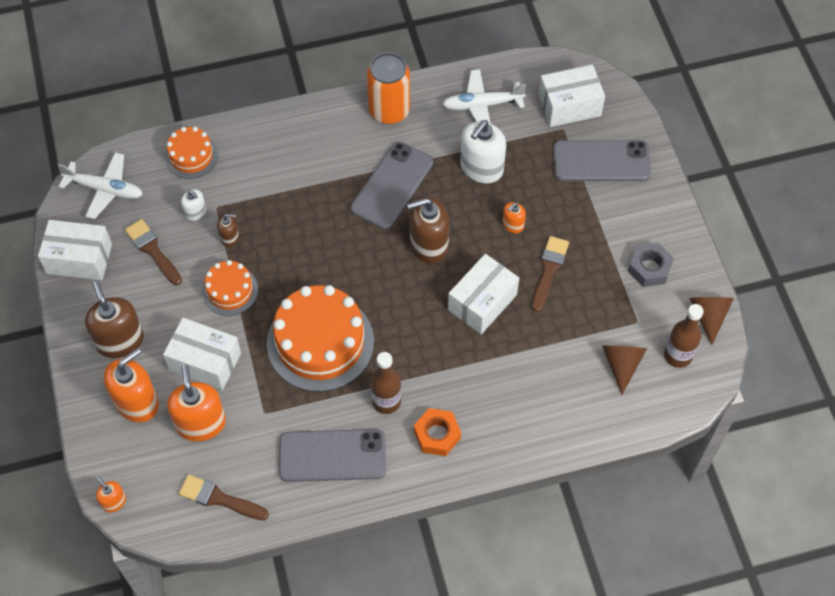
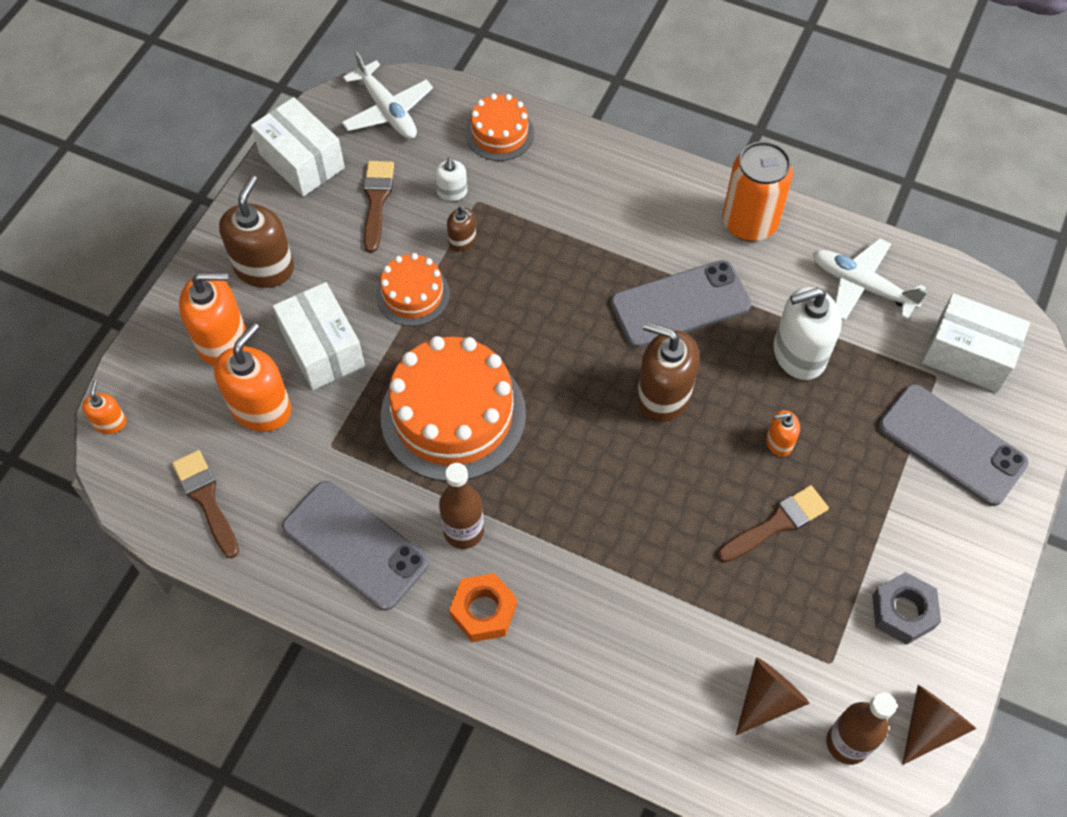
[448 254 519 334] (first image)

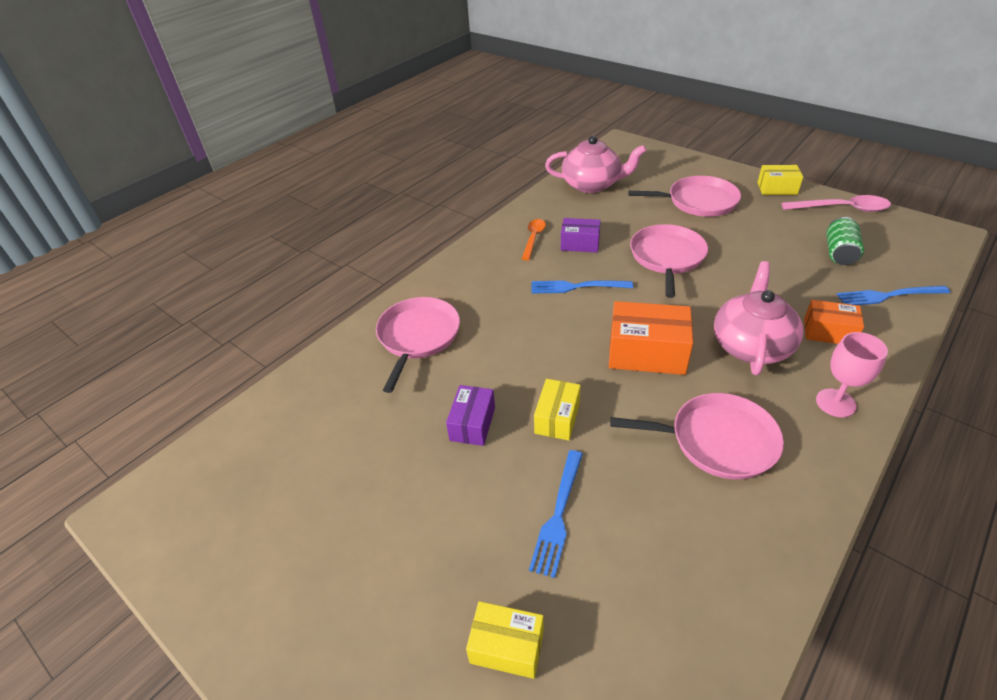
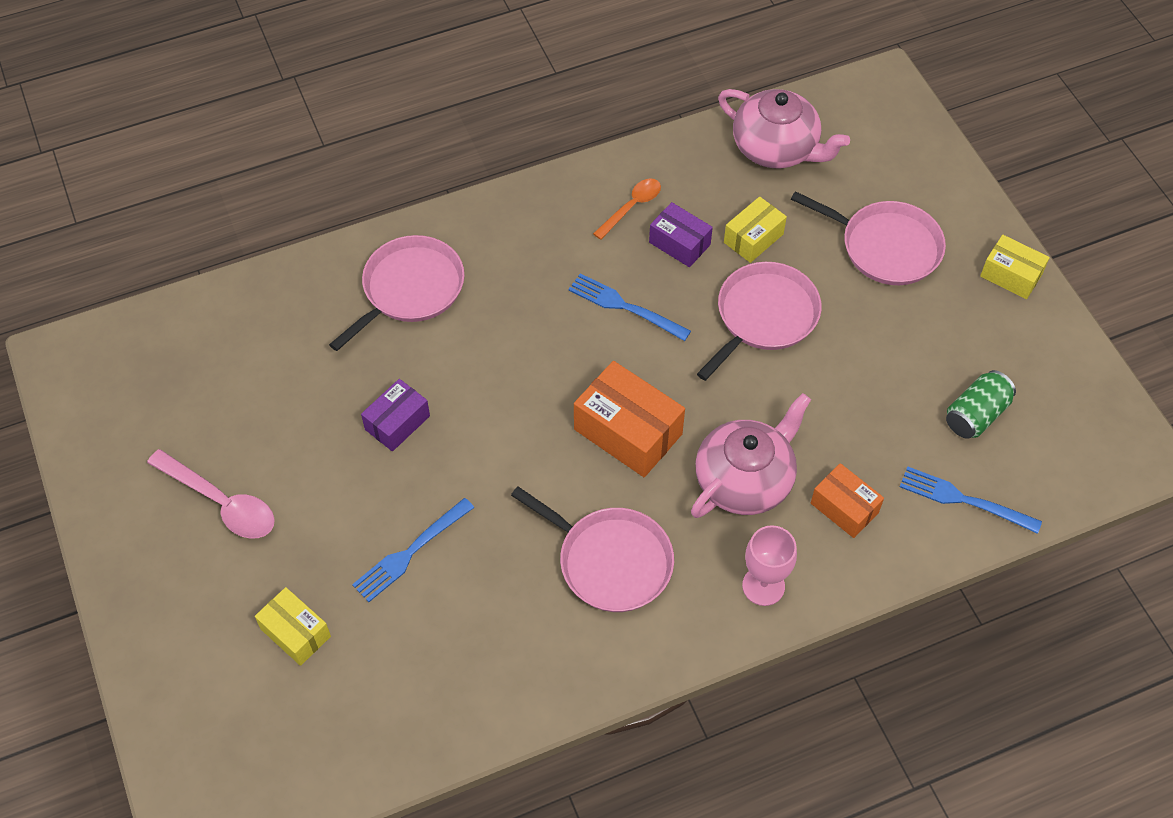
[724 196 787 263]
[147 449 275 538]

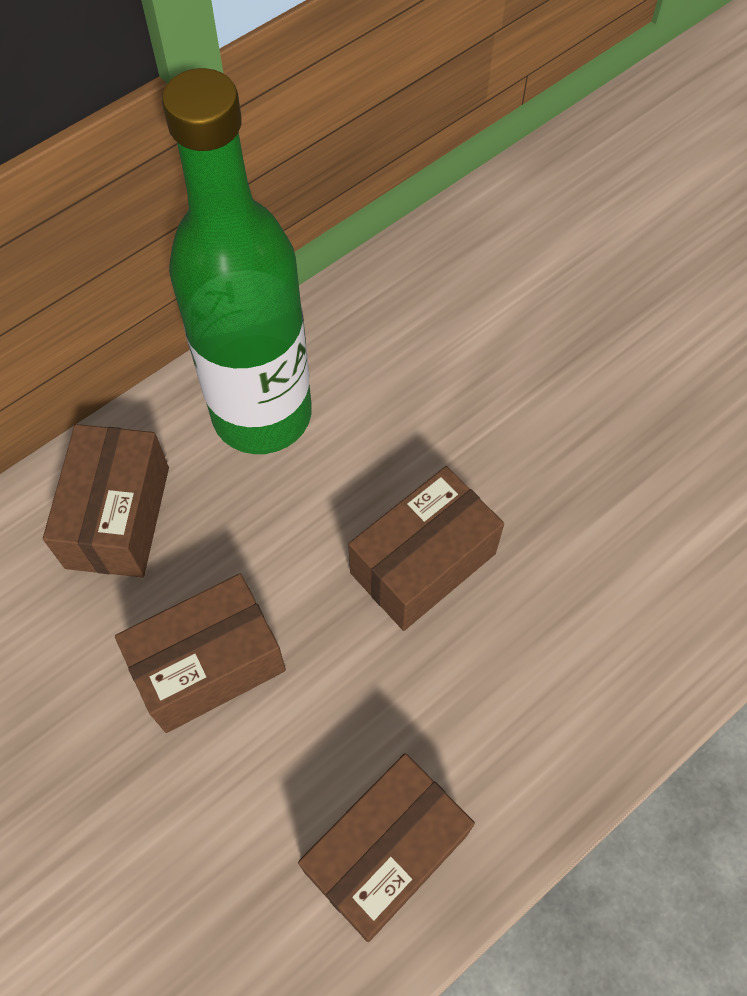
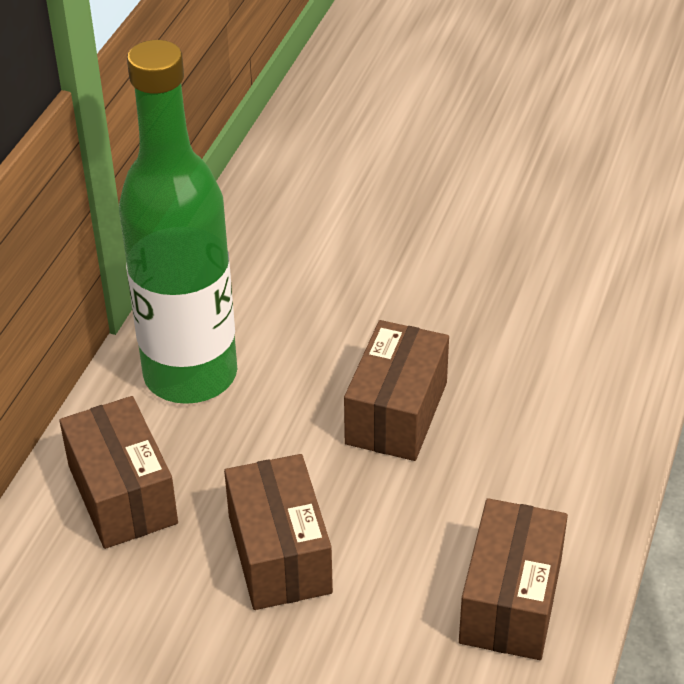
[224 454 333 610]

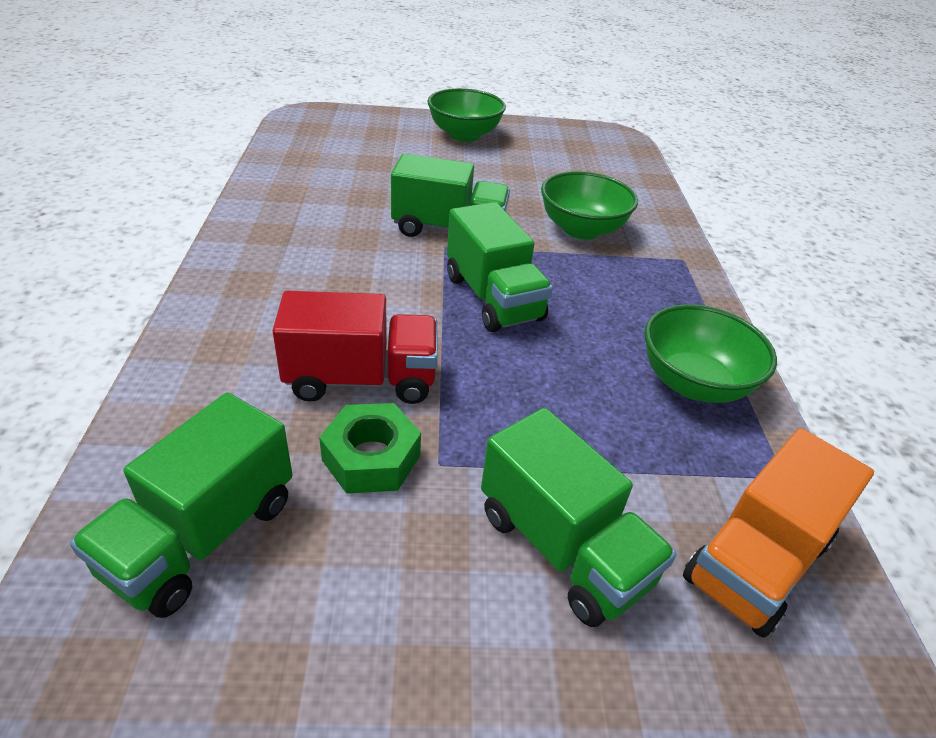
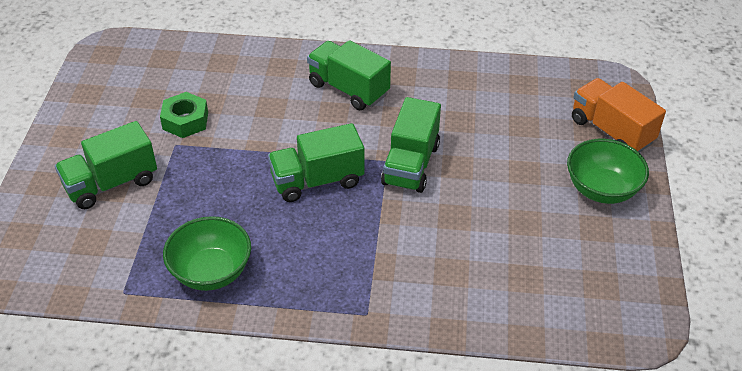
[272 291 438 404] (first image)
[541 171 638 240] (first image)
[307 40 391 110]
[572 78 666 153]

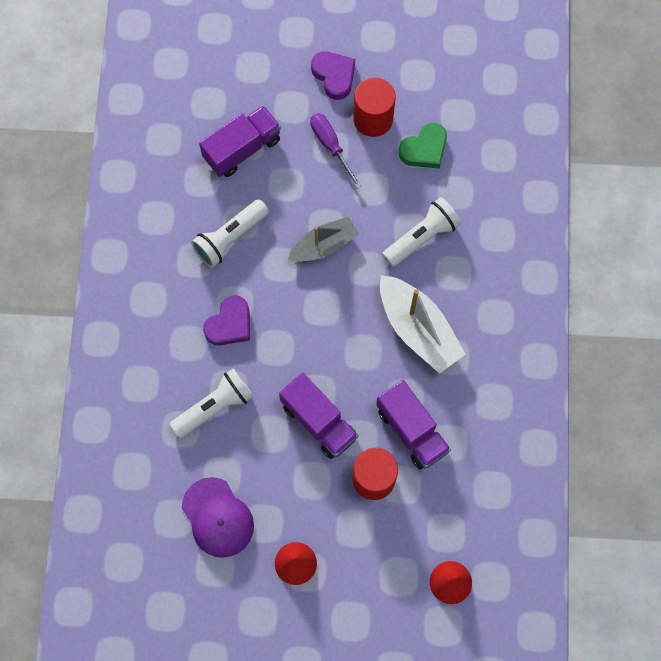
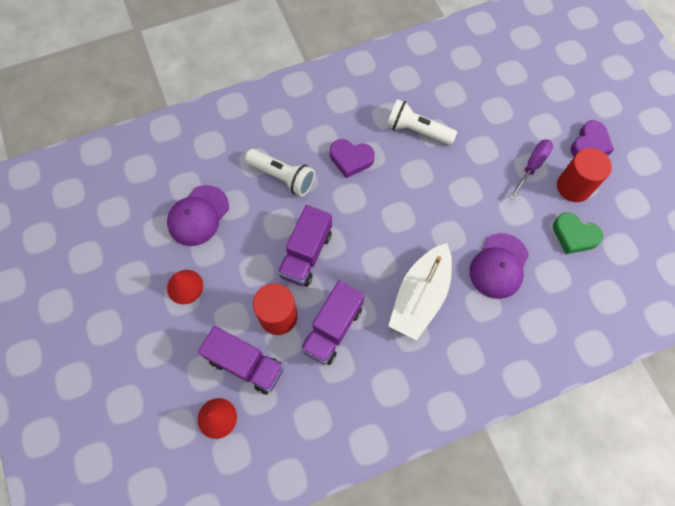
[288 216 358 261] (first image)
[198 326 284 395]
[470 233 529 299]

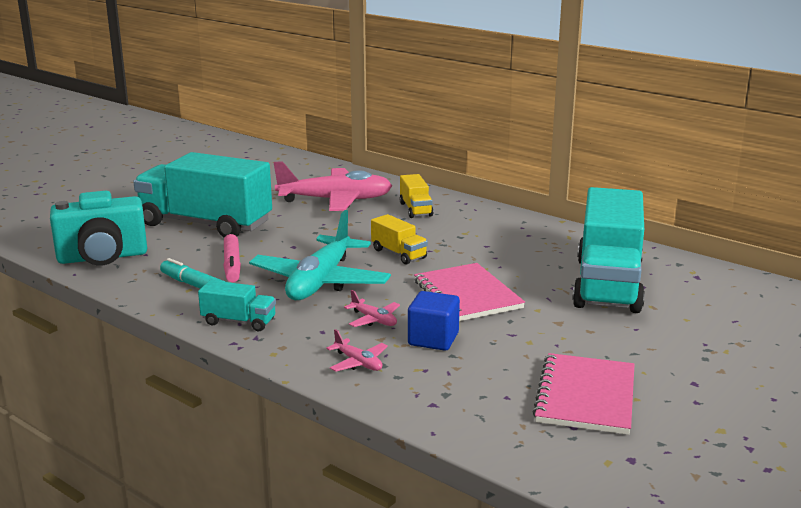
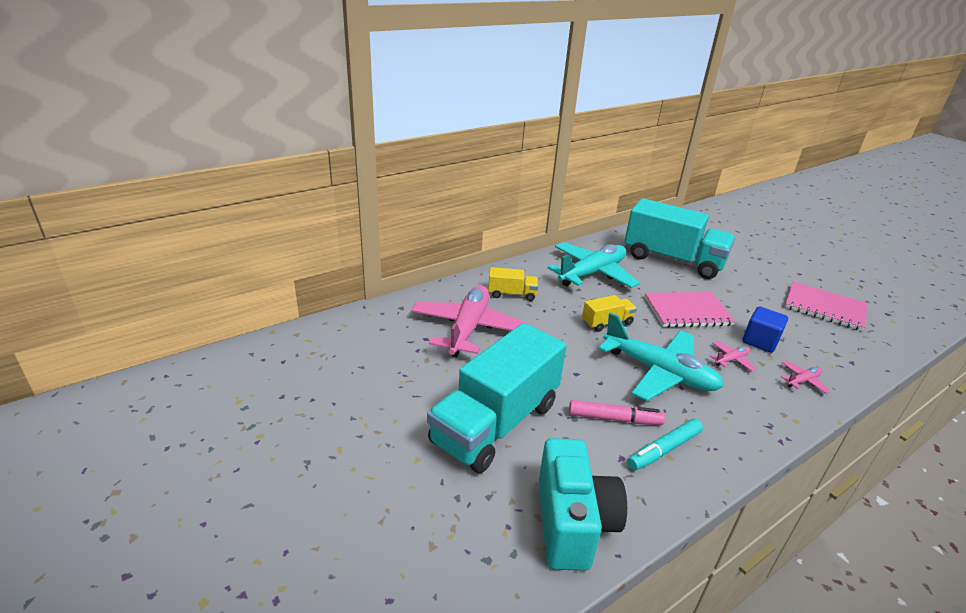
[198 280 276 331] (first image)
[548 242 640 288]

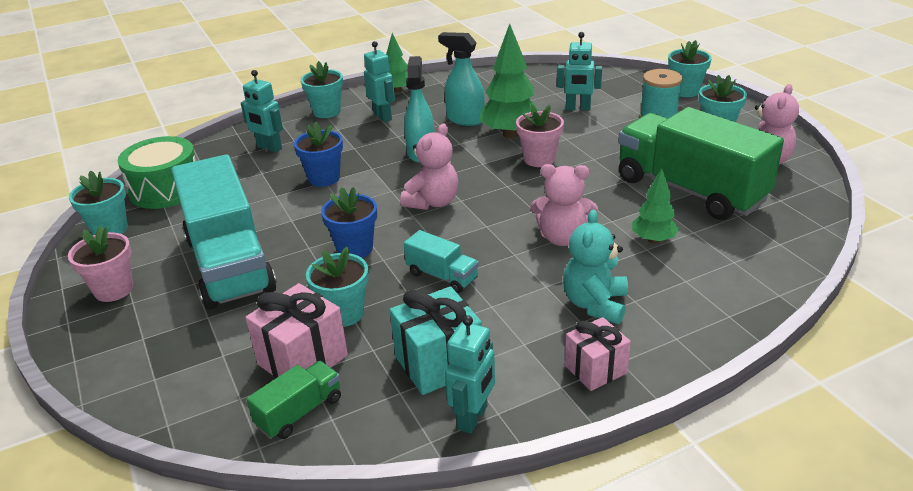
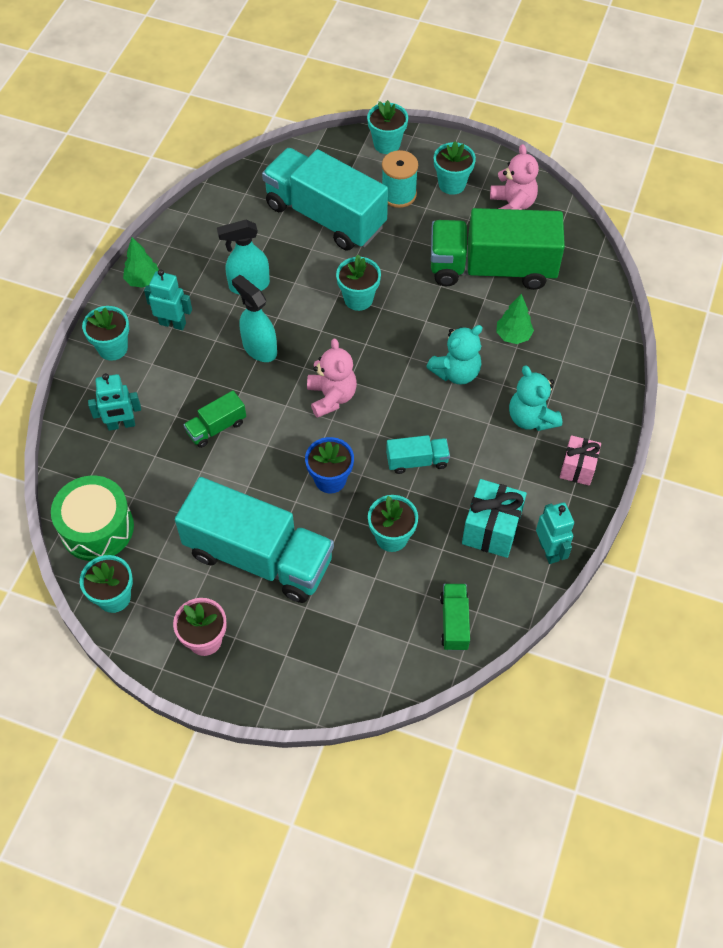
[245 283 348 378] (first image)
[479 24 539 138] (first image)
[183 391 246 448]
[262 148 388 250]
[336 255 381 311]
[426 325 483 385]

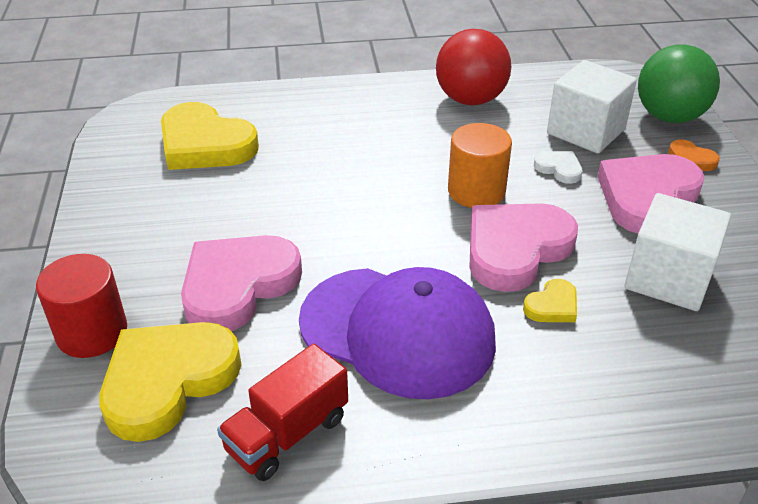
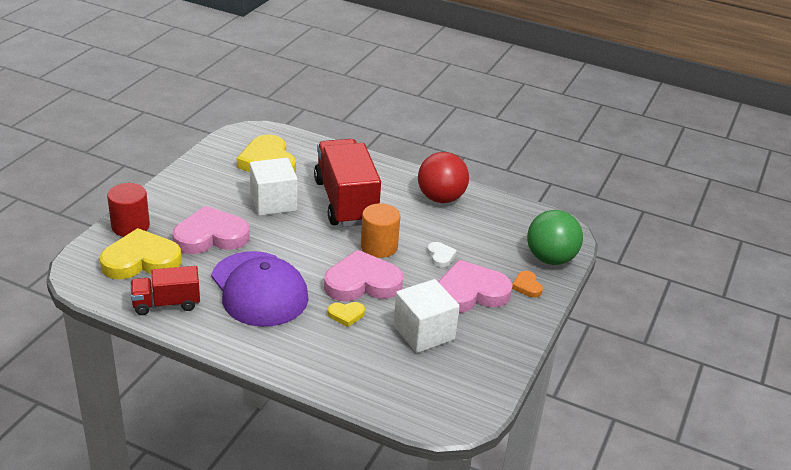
[314 139 381 227]
[250 158 298 216]

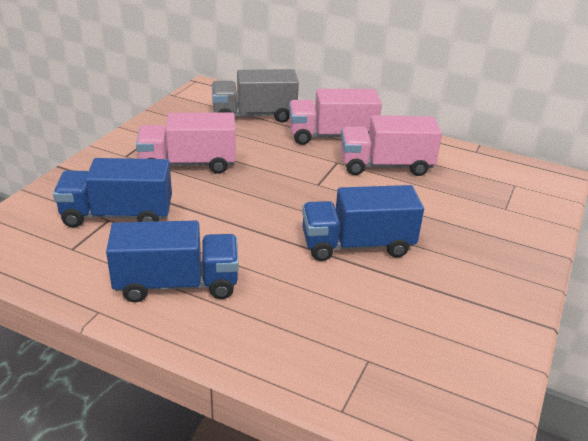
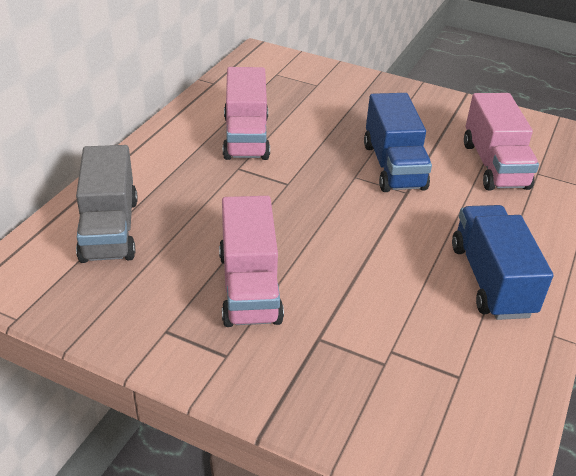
[53 158 172 228] (first image)
[464 93 539 190]

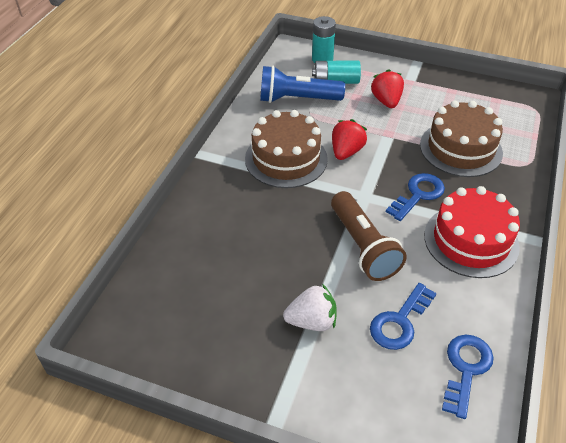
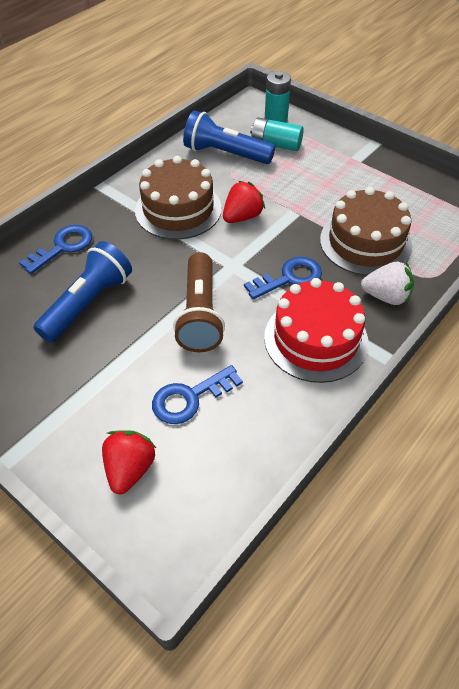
[33 241 132 343]
[361 262 414 305]
[102 430 156 494]
[19 225 92 274]

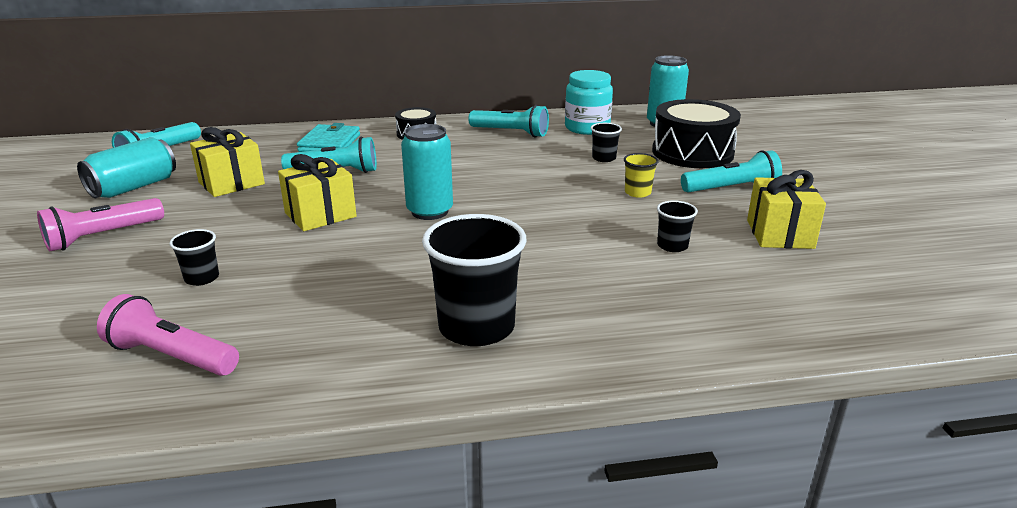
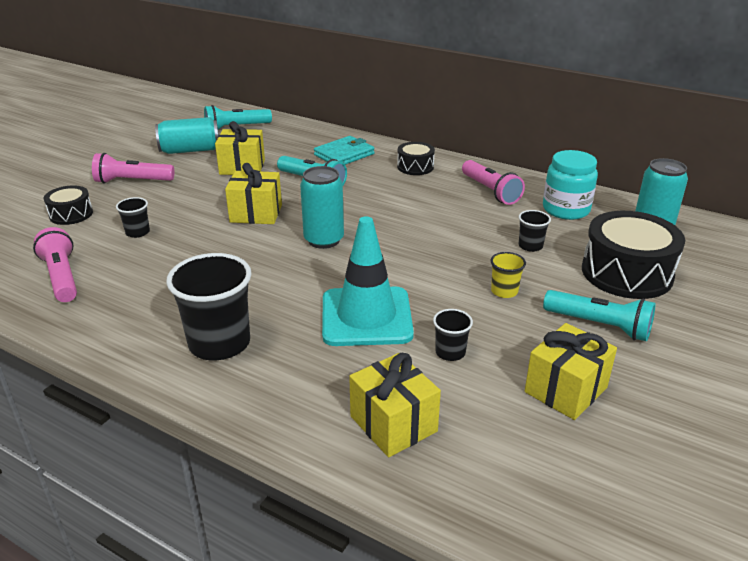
[44 185 93 225]
[322 216 414 346]
[349 353 441 457]
[462 160 525 205]

